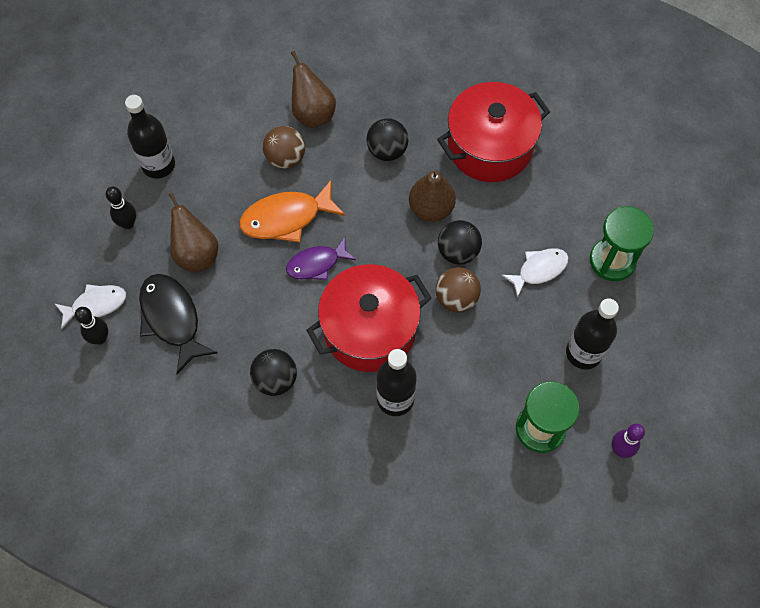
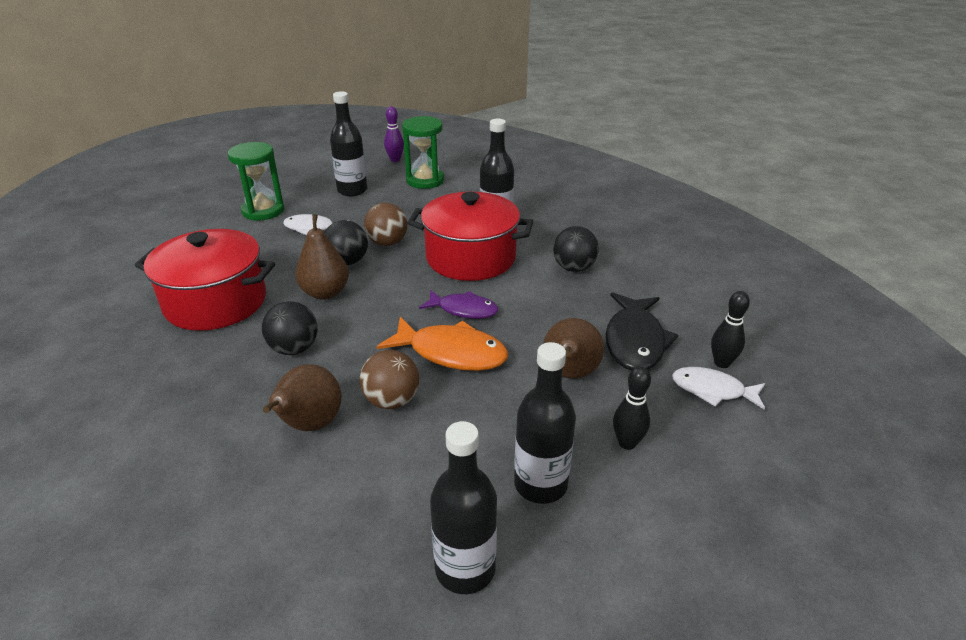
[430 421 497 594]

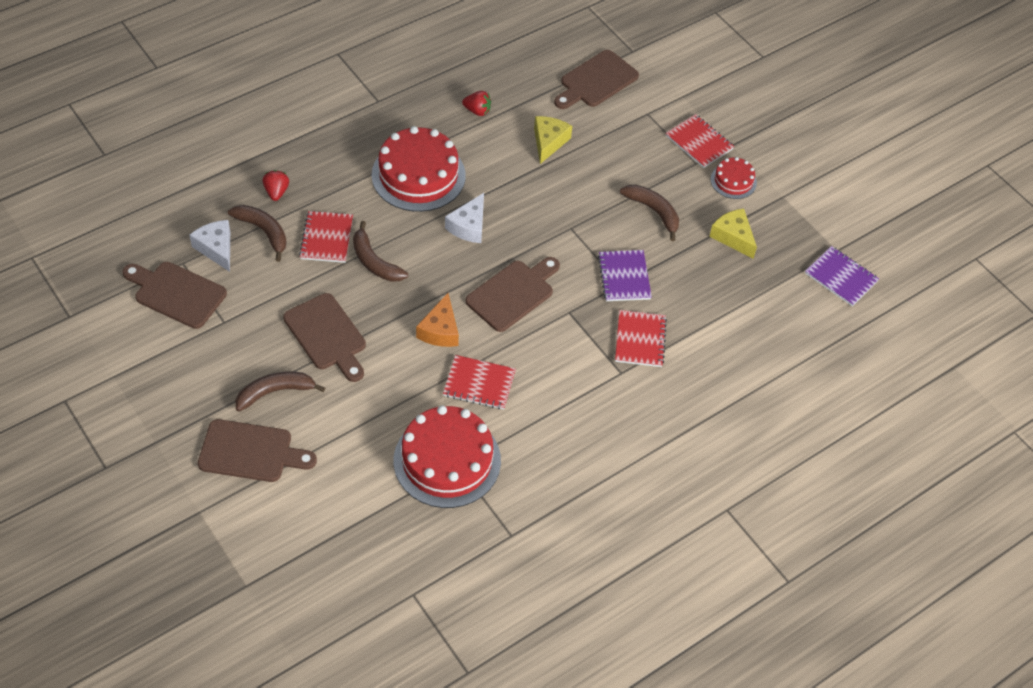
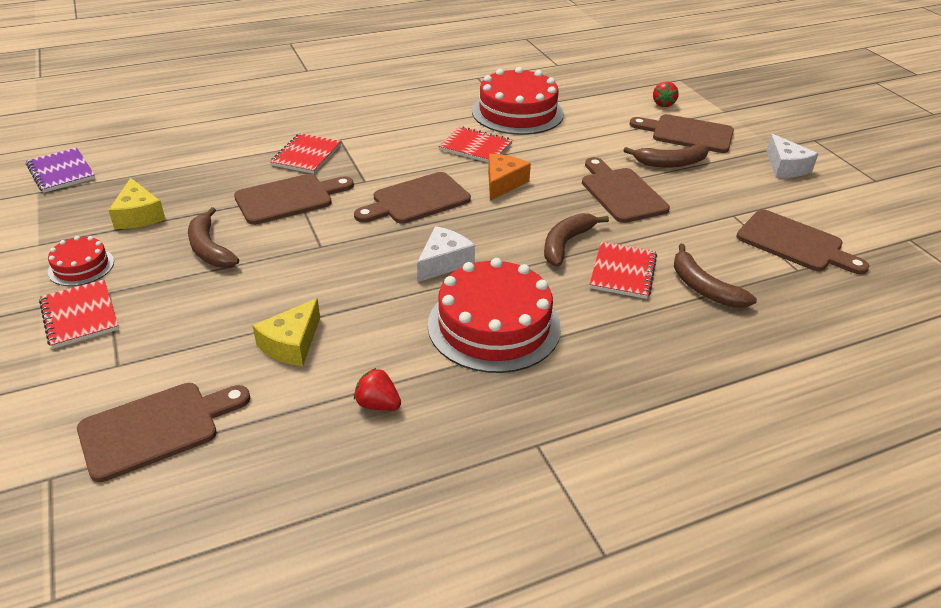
[767 134 818 178]
[653 81 679 107]
[234 174 354 225]
[544 213 609 267]

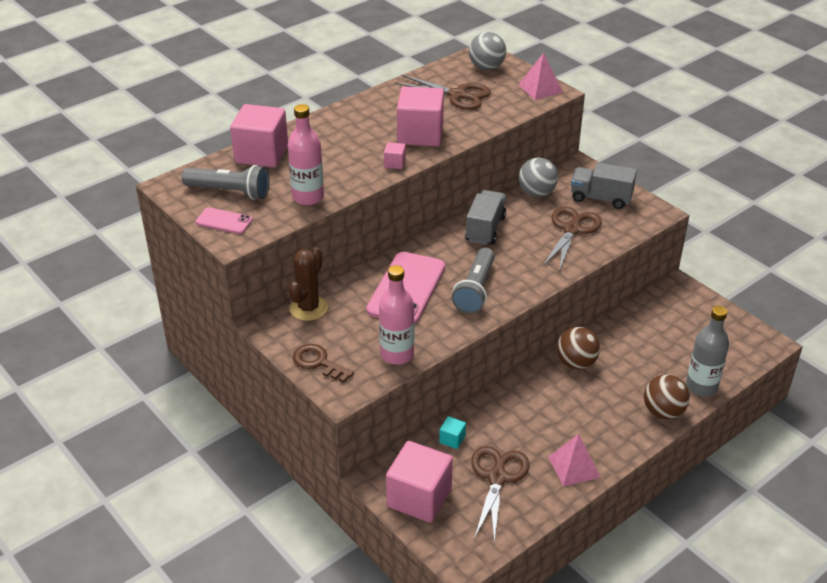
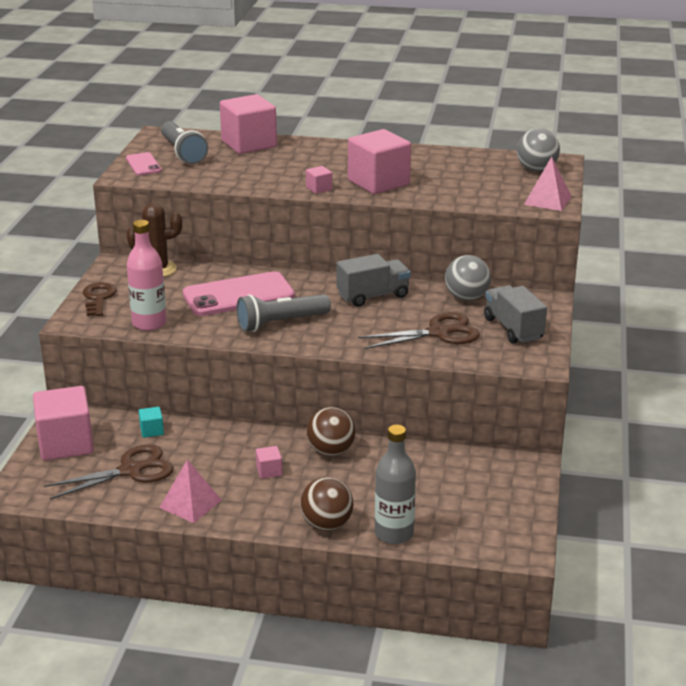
[288 104 324 205] (first image)
[395 75 491 110] (first image)
[256 446 282 479]

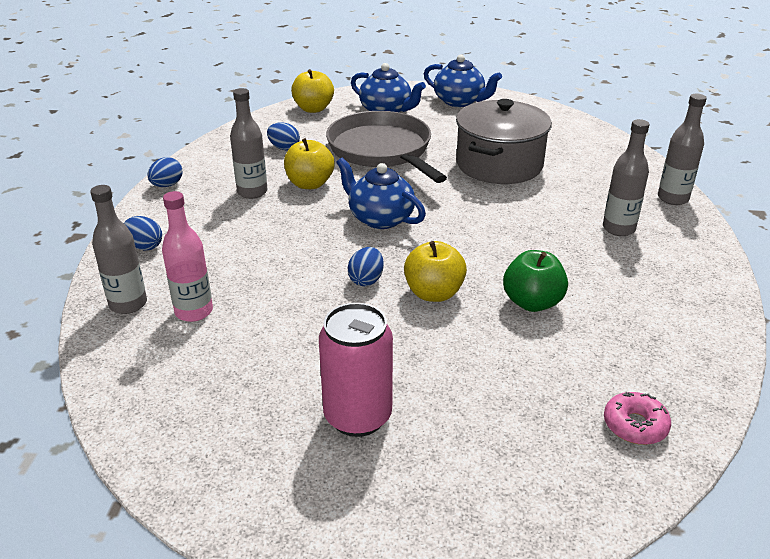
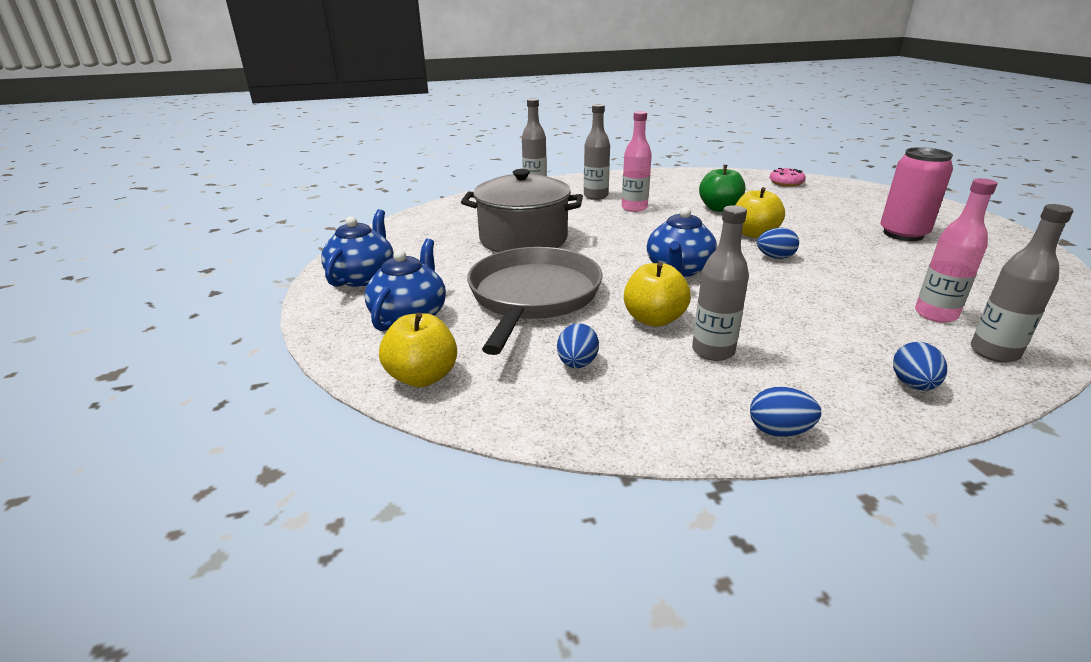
[622 111 652 212]
[467 247 603 355]

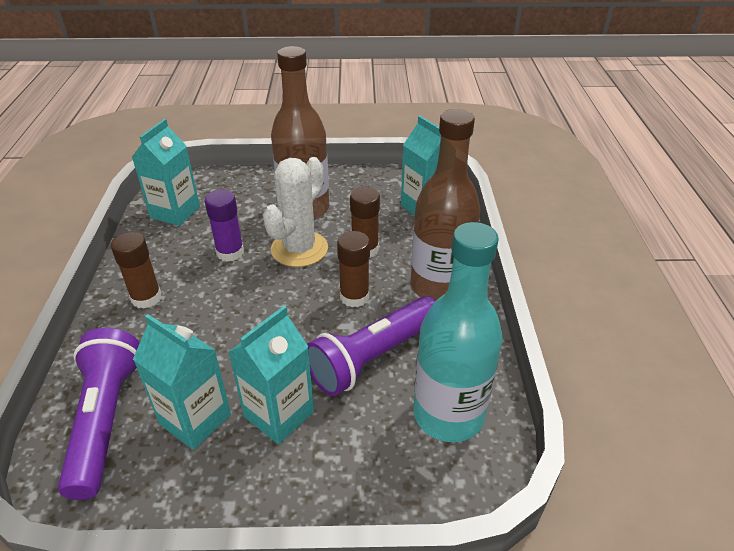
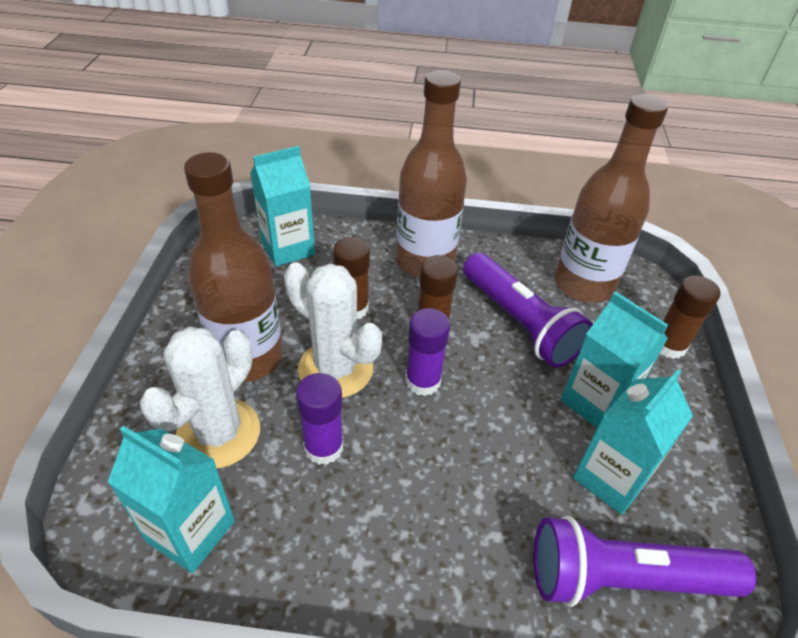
[139 327 260 469]
[405 308 450 396]
[660 276 720 359]
[555 94 668 303]

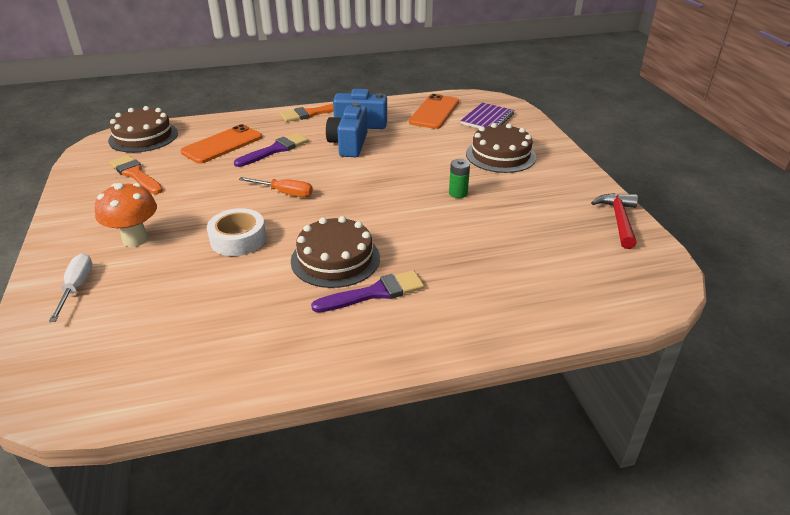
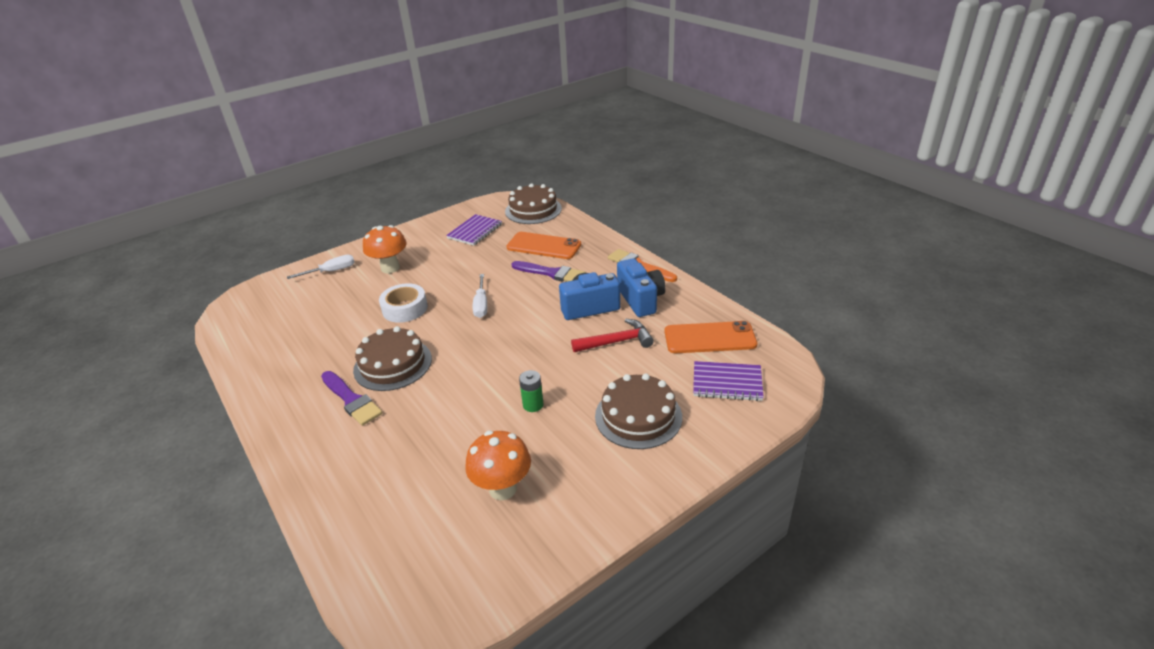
[465 431 531 500]
[571 319 654 352]
[446 214 502 246]
[473 274 487 318]

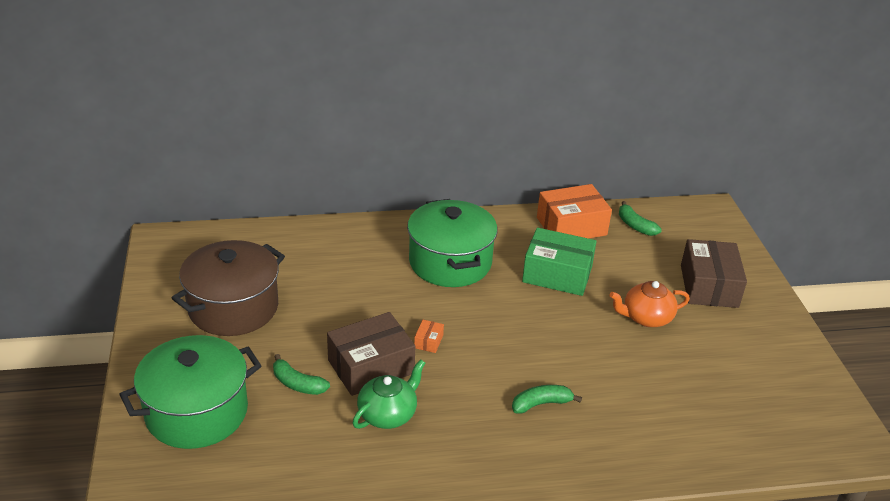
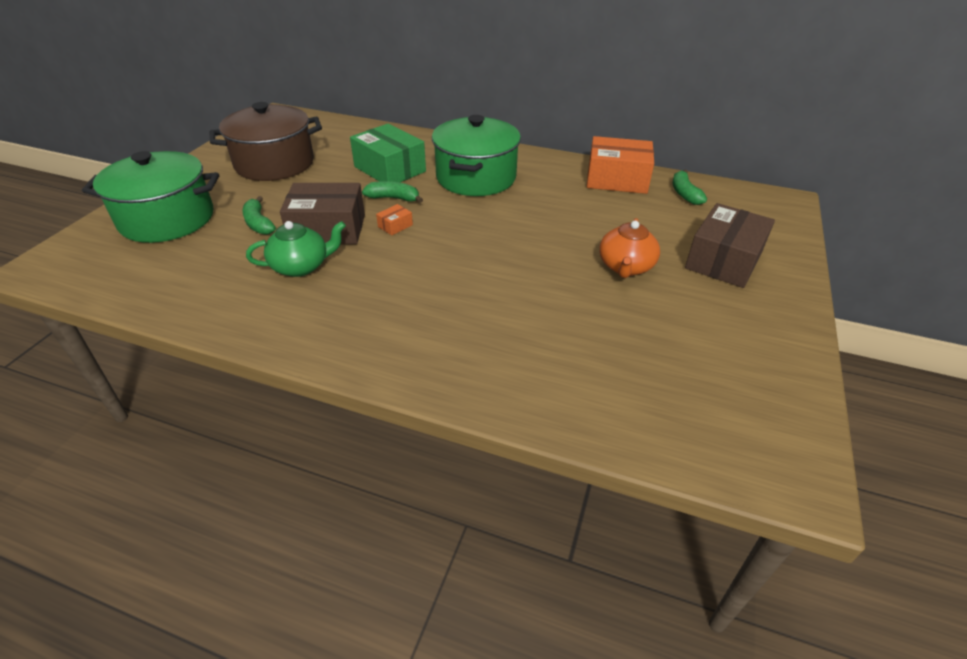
[362 181 423 203]
[350 124 426 182]
[599 218 660 278]

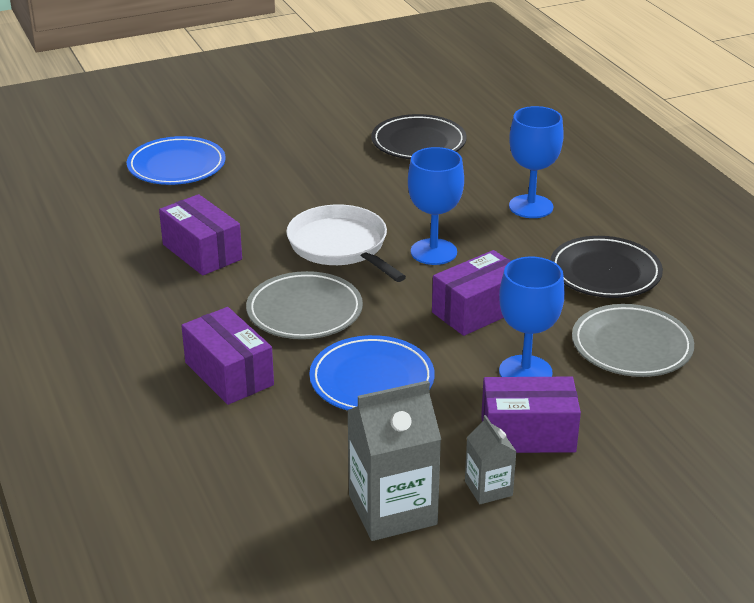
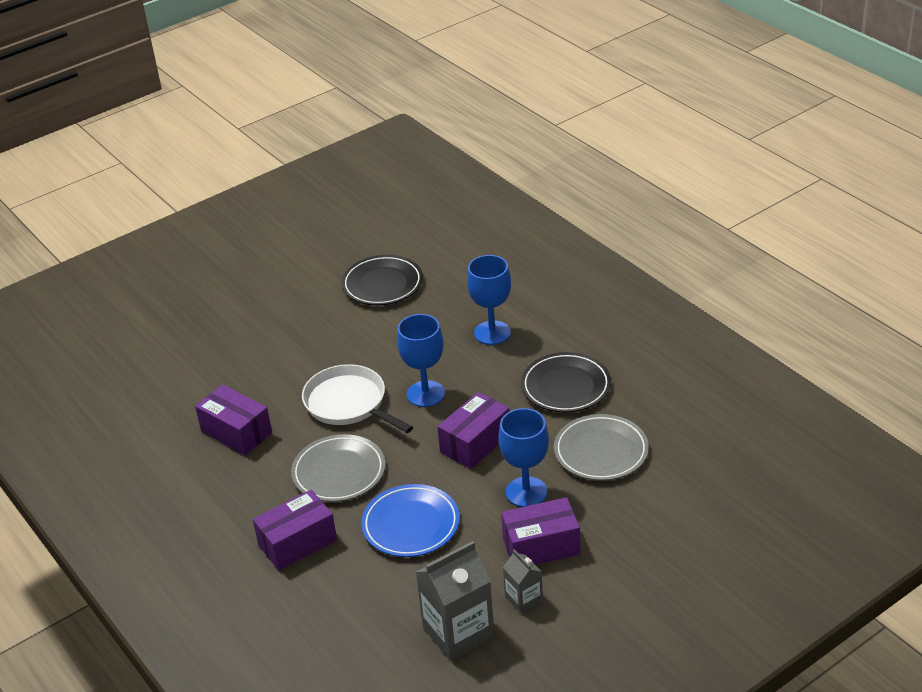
[127 136 226 185] (first image)
[253 490 337 571]

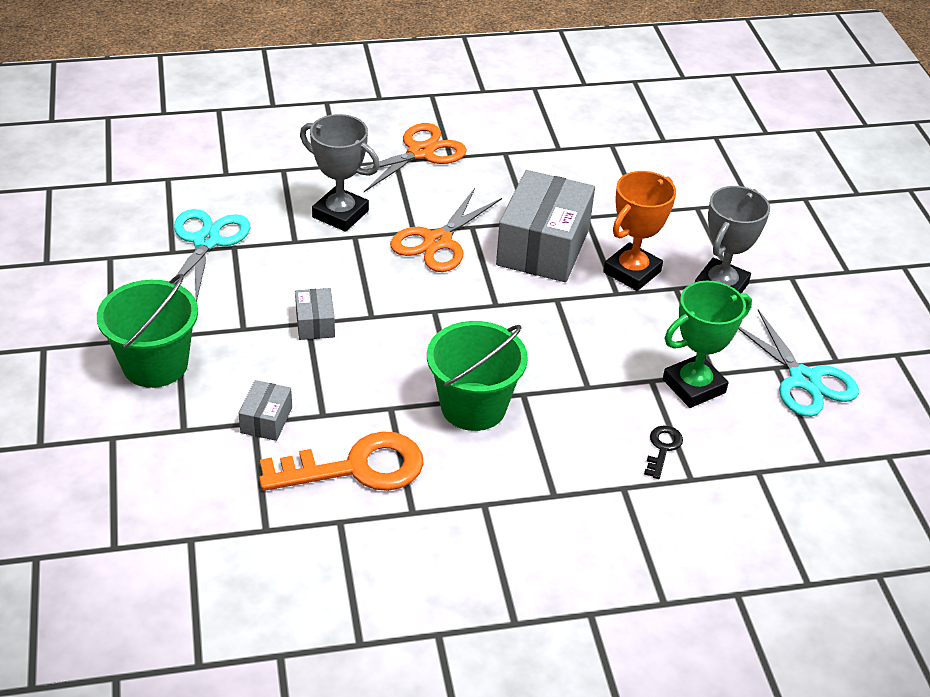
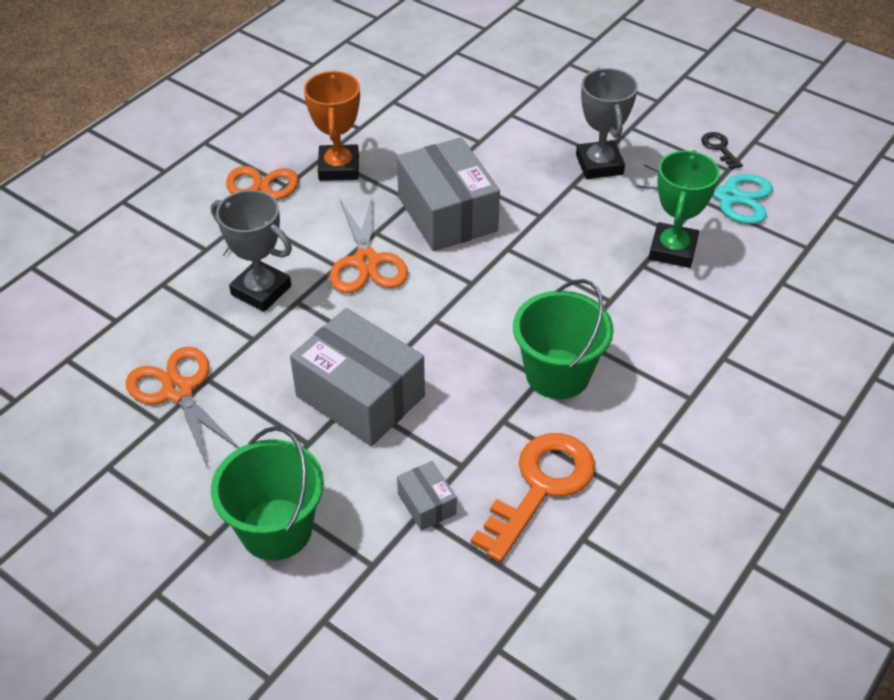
[304 71 360 181]
[701 132 743 169]
[125 346 240 467]
[211 190 292 312]
[290 308 425 446]

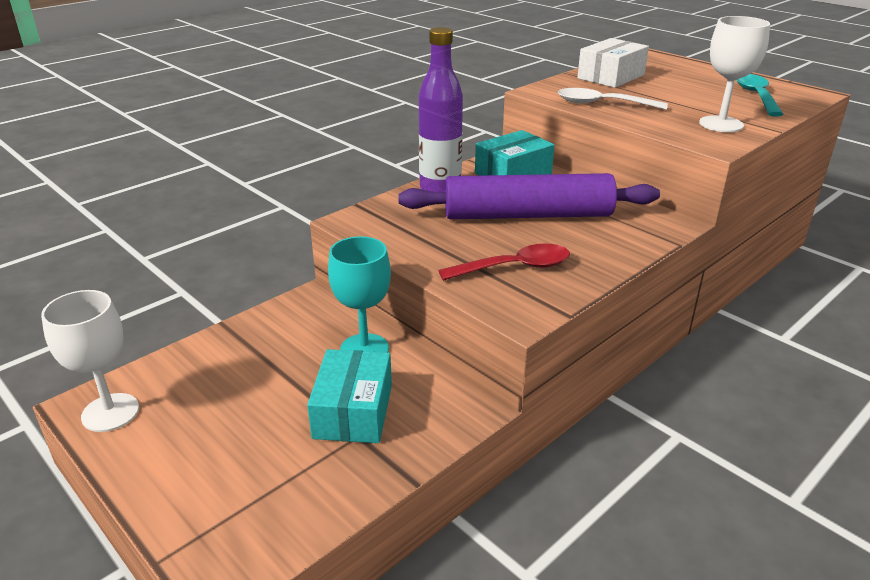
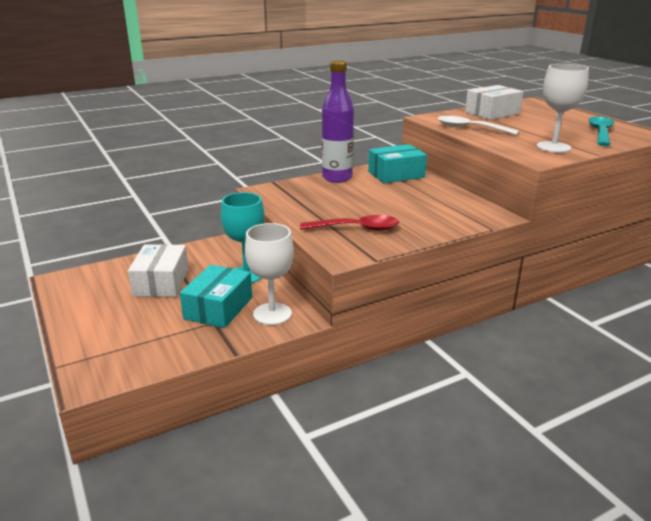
[398 173 660 219] (first image)
[128 244 189 297]
[245 223 294 325]

